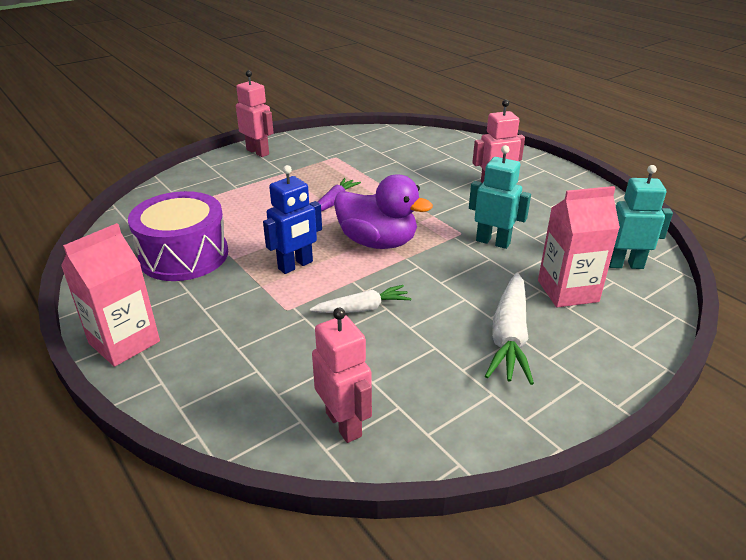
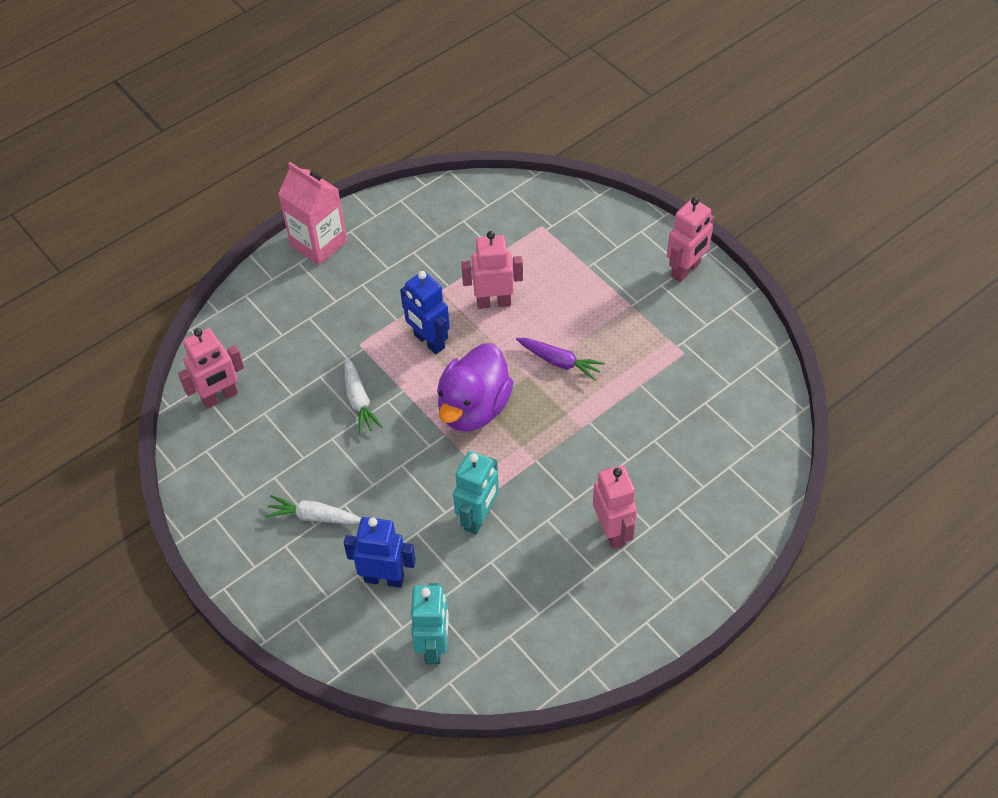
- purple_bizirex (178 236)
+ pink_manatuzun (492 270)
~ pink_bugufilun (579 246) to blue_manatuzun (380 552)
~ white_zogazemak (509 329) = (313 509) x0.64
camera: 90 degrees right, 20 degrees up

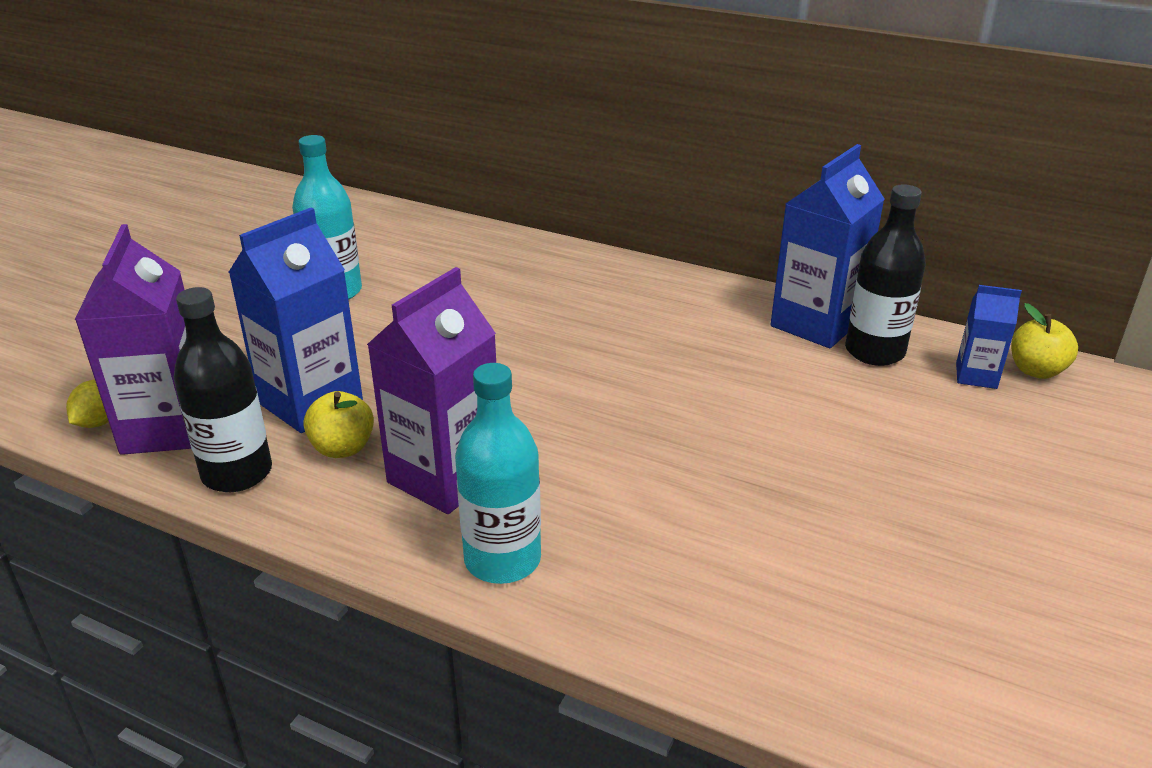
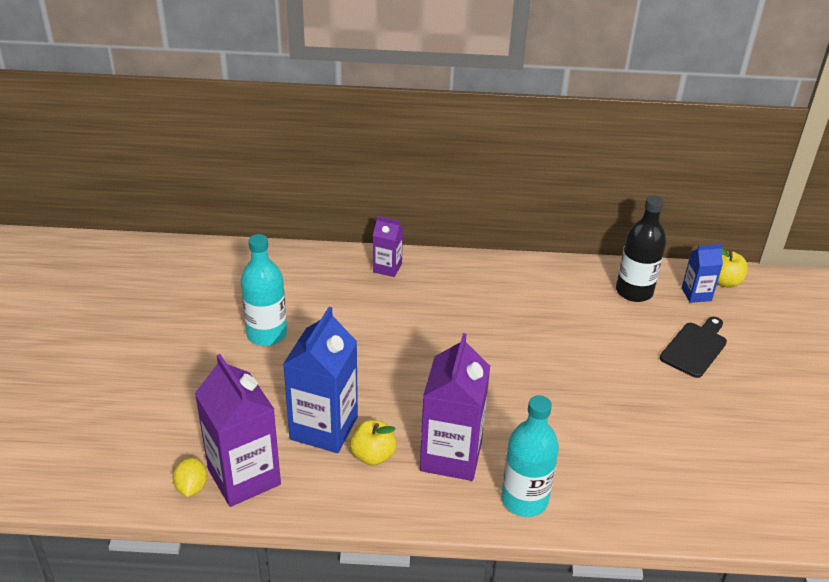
- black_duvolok (223 389)
- blue_bugufilun (827 246)
+ purple_bugufilun (388 246)
+ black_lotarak (693 347)
camera: 25 degrees left, 5 degrees up

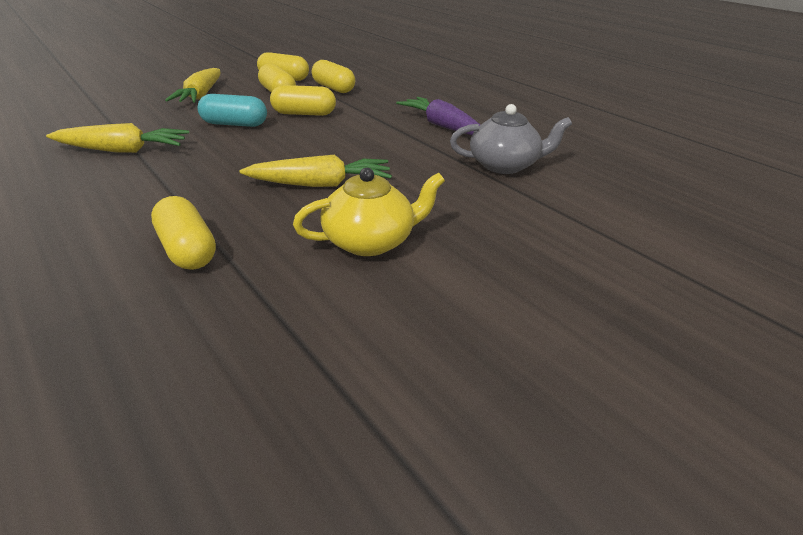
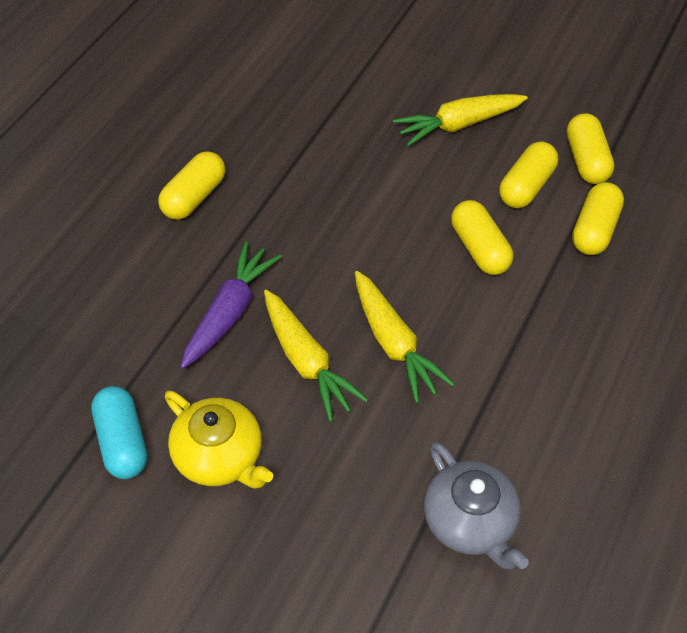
~ yellow_zogazemak (117 138) to (405 337)
~ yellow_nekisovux (183 233) to (191 185)
~ turquoise_nekisovux (232 110) to (119 432)
~ purple_zogazemak (438 116) to (231 305)
camera: 65 degrees right, 20 degrees up

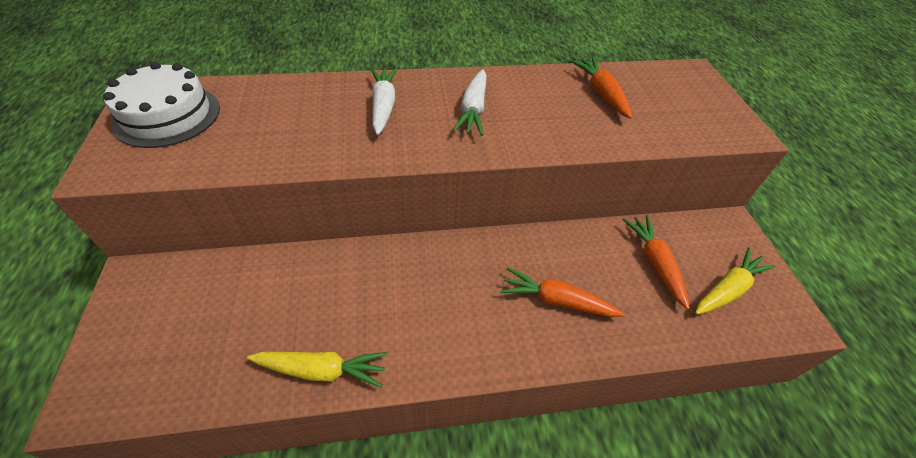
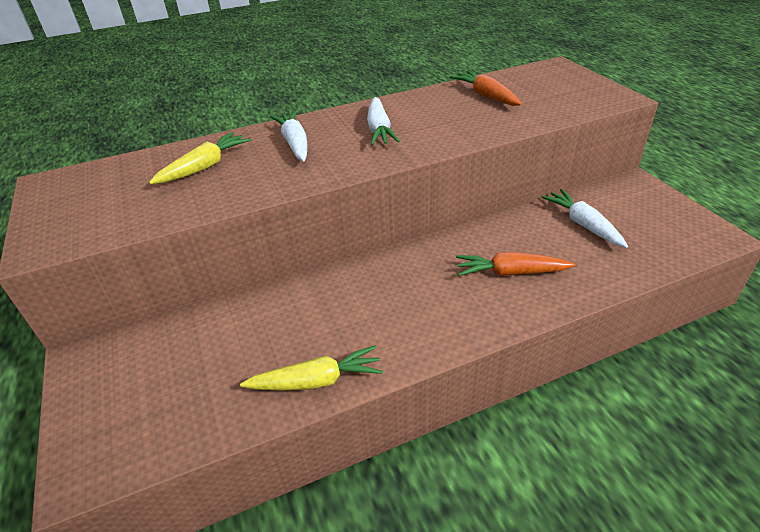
- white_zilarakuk (161 105)
~ yellow_zogazemak (735 281) to (200 158)
~ orange_zogazemak (656 262) to white_zogazemak (584 218)
camera: 10 degrees left, 10 degrees down

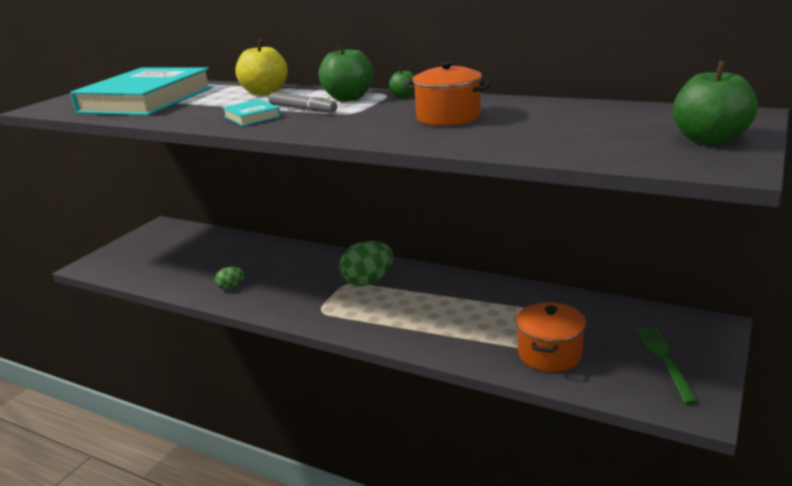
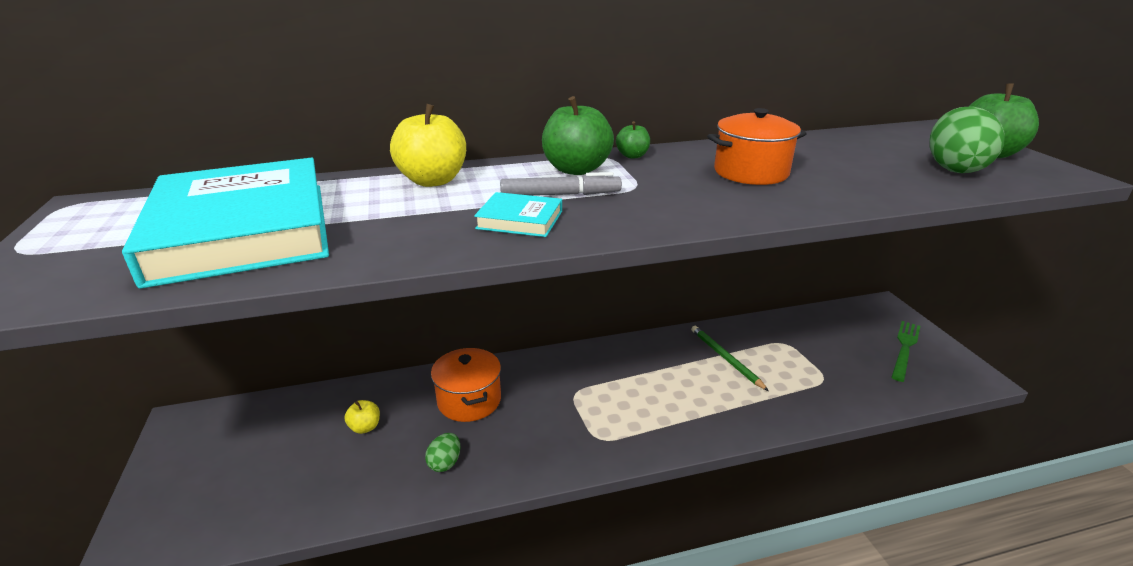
+ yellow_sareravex (362 417)
+ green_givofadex (730 358)
~ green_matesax (366 263) to (967 139)
~ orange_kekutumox (551 337) to (466 385)
~ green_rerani (667 366) = (905 351) 75 degrees clockwise
camera: 45 degrees left, 5 degrees up

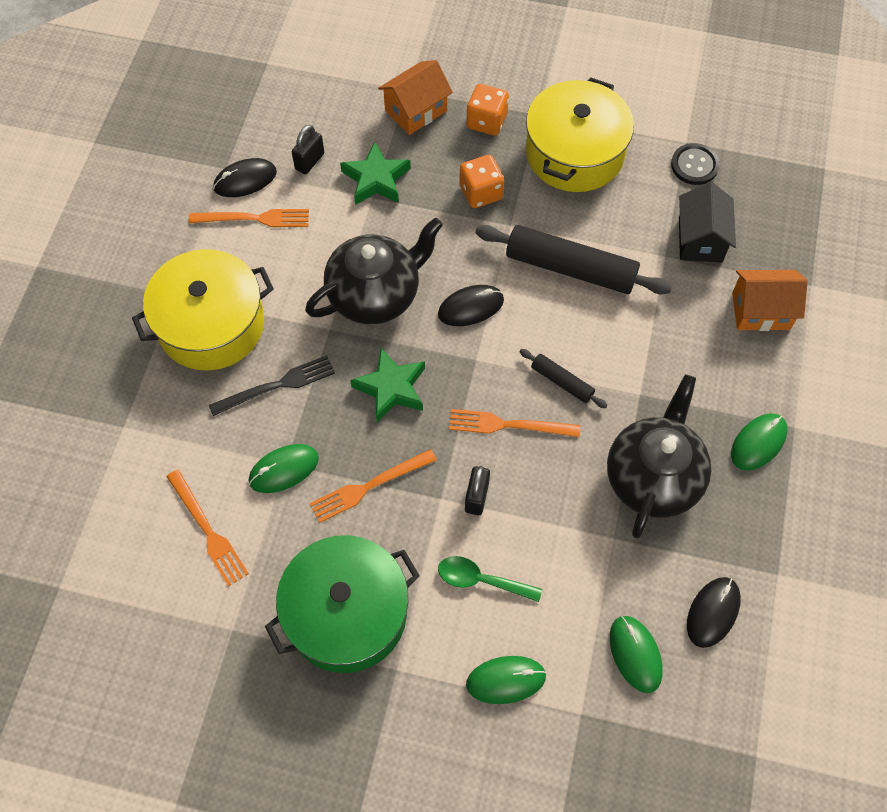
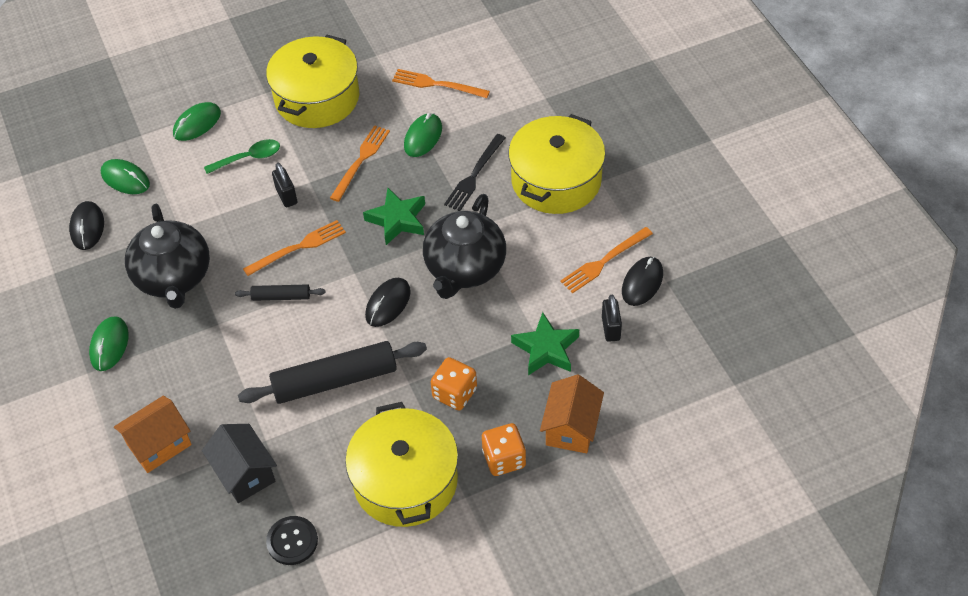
~ green_kekutumox (342 604) to yellow_kekutumox (312 81)
camera: 145 degrees right, 10 degrees down

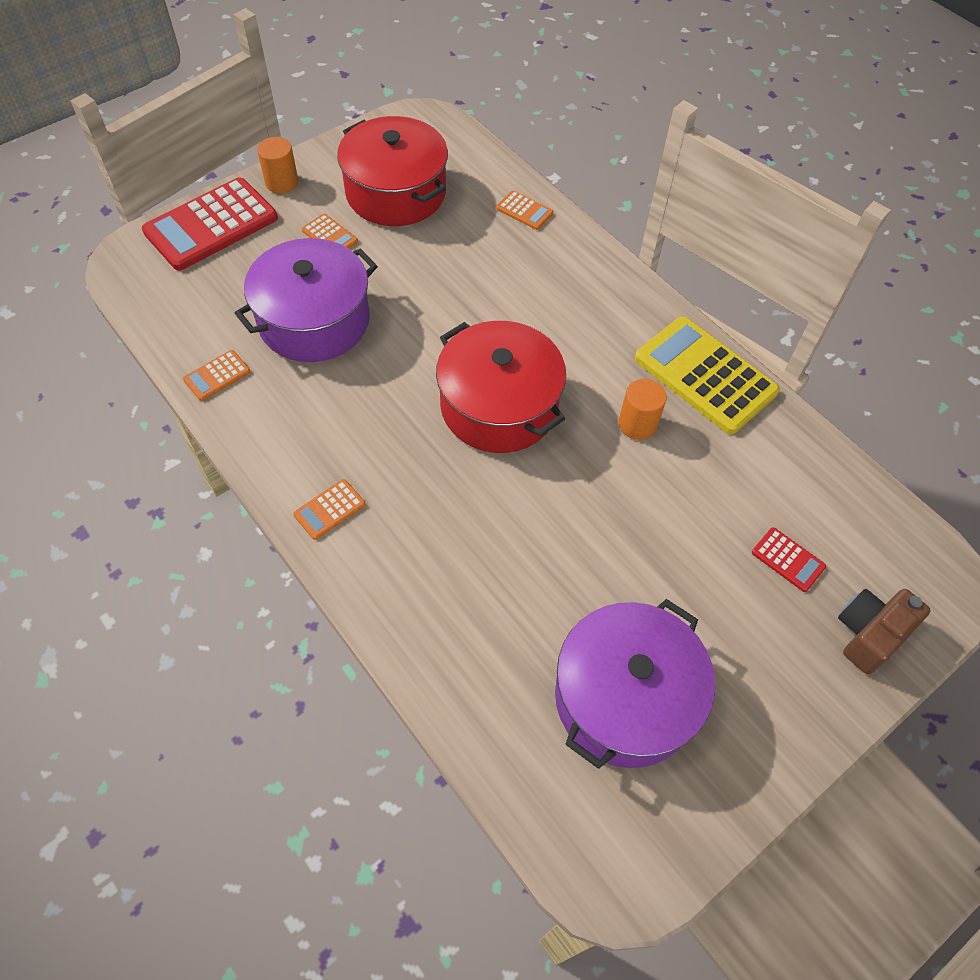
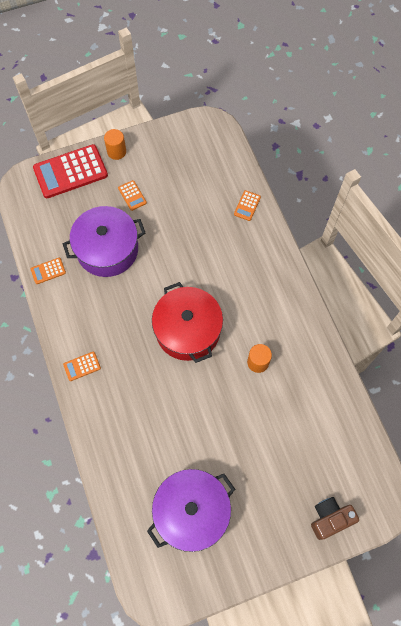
- red_kekutumox (392 171)
- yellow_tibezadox (707 375)
- red_tibezadox (789 559)
~ orange_tibezadox (525 210) = (247 205) 60 degrees clockwise
camera: 20 degrees right, 10 degrees up

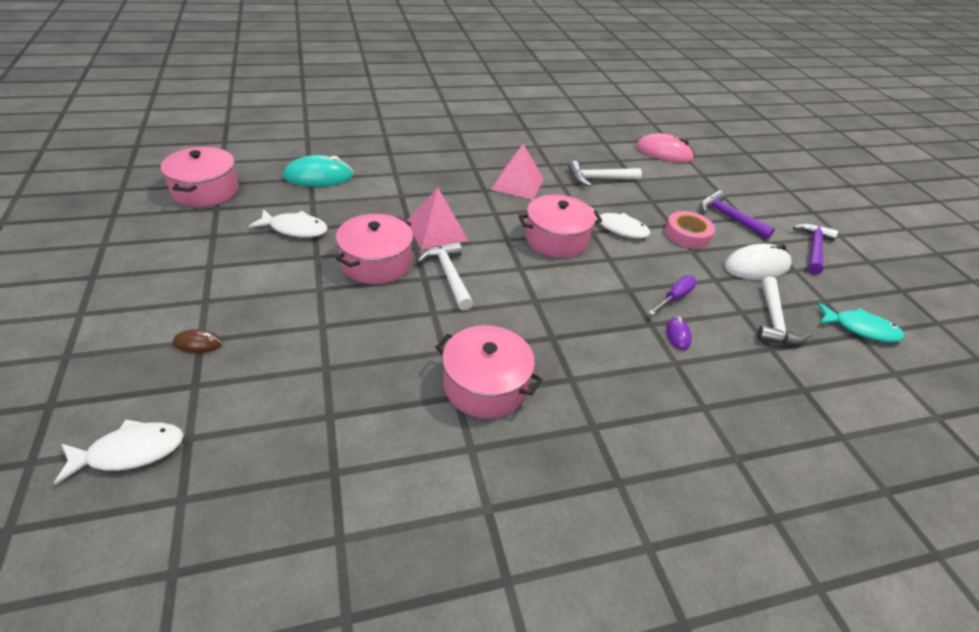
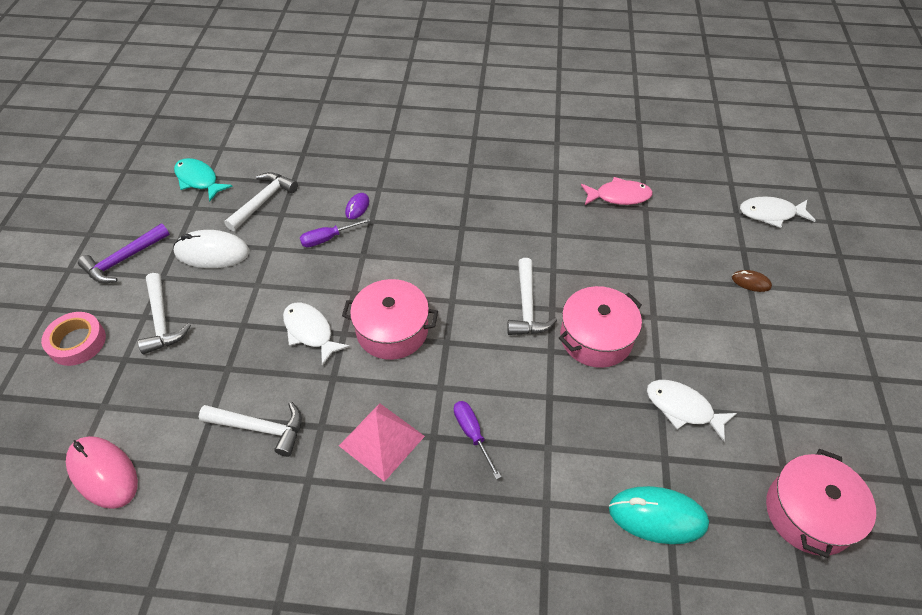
- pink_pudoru (438 219)
- pink_kekutumox (489 372)
+ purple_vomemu (477 440)
+ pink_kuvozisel (617 191)
~ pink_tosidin (690 230) to (73 339)
~ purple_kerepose (737 214) to white_kerepose (164 313)
camera: 155 degrees left, 10 degrees up

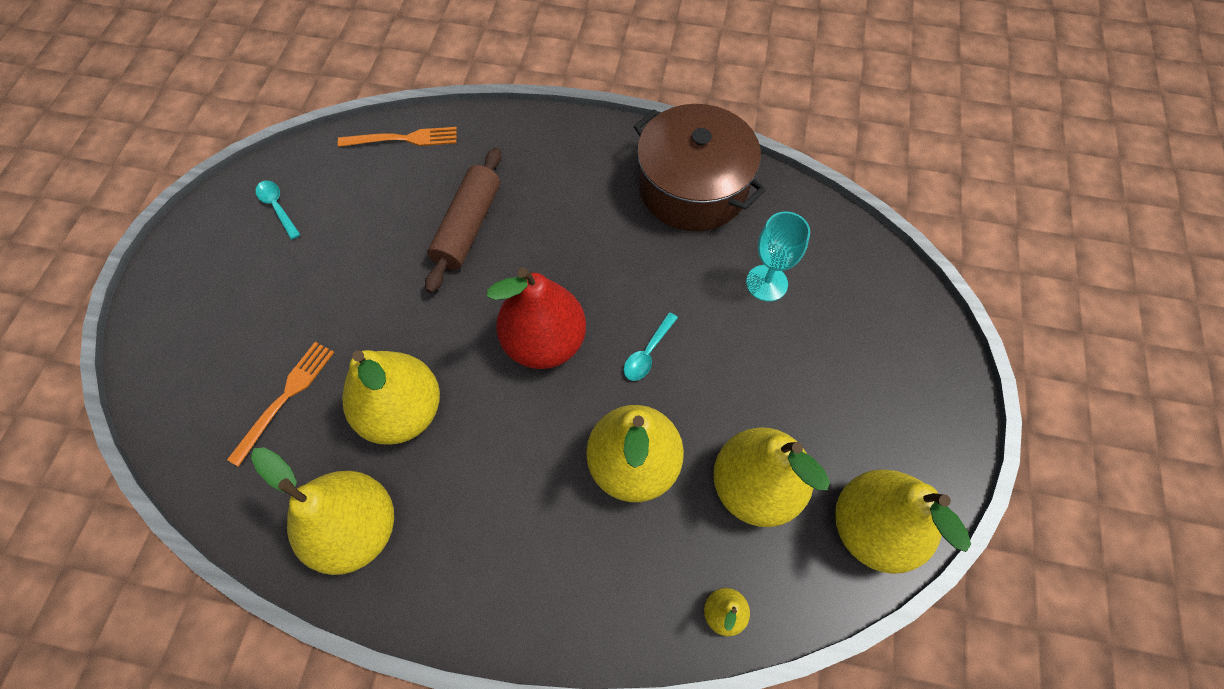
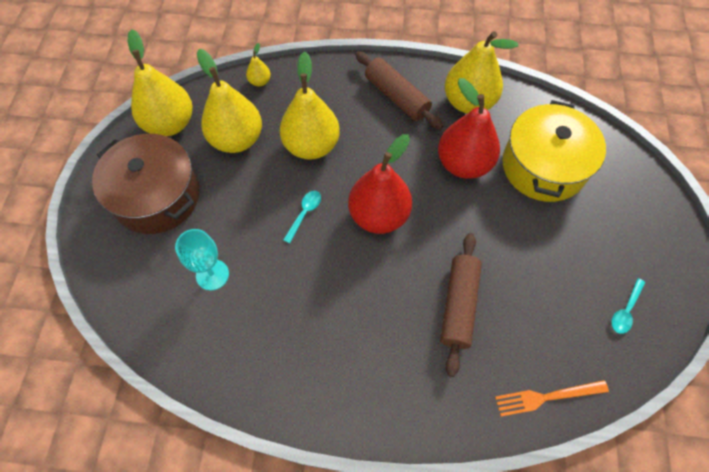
+ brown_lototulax (399 90)
~ brown_kekutumox (700 167) to (146 184)
~ orange_rerani (281 404) to yellow_kekutumox (554 151)
~ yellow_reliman (391 397) to red_reliman (469 128)
~ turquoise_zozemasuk (278 210) = (628 306) 75 degrees clockwise
camera: 175 degrees right, 0 degrees up

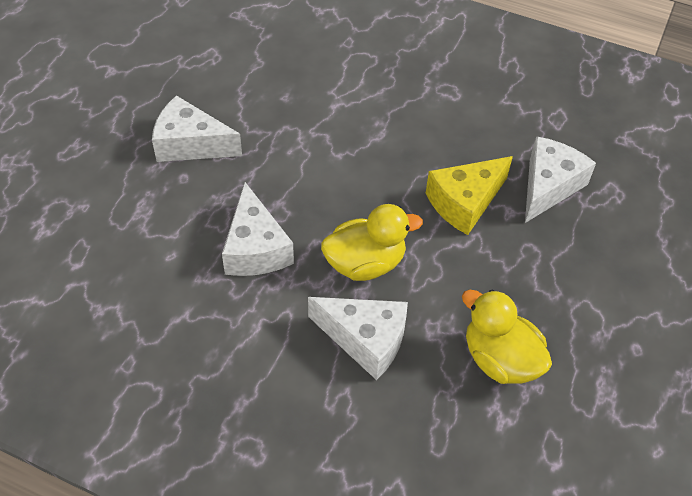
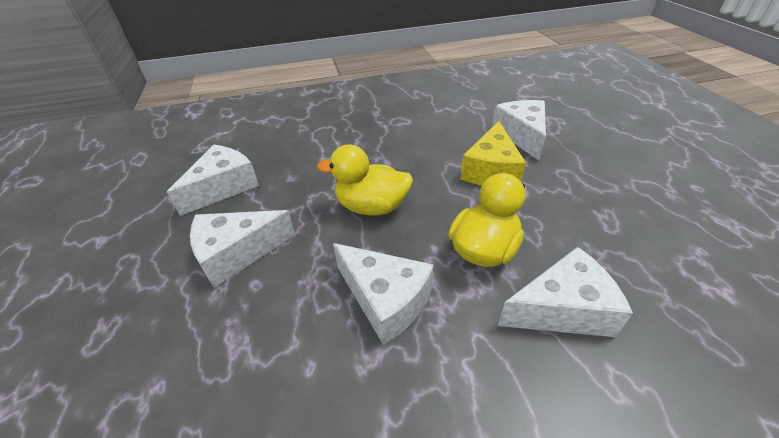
+ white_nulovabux (213 180)
~ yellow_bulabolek (507 337) to (365 179)
camera: 35 degrees left, 10 degrees down

